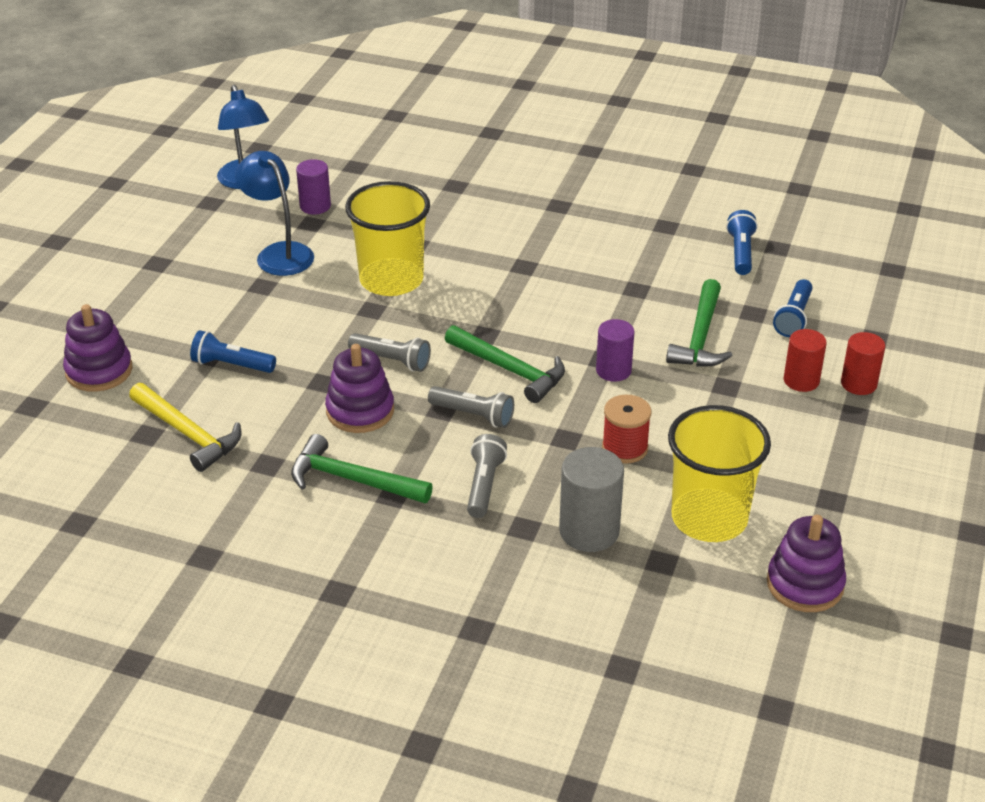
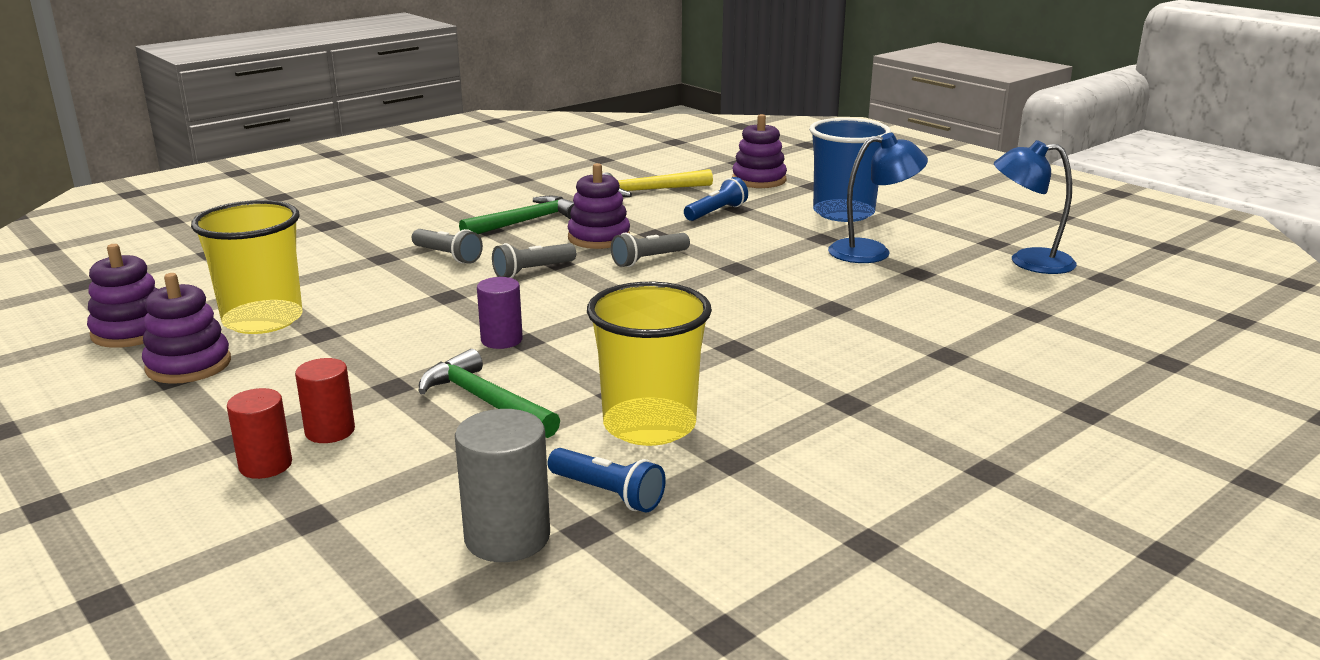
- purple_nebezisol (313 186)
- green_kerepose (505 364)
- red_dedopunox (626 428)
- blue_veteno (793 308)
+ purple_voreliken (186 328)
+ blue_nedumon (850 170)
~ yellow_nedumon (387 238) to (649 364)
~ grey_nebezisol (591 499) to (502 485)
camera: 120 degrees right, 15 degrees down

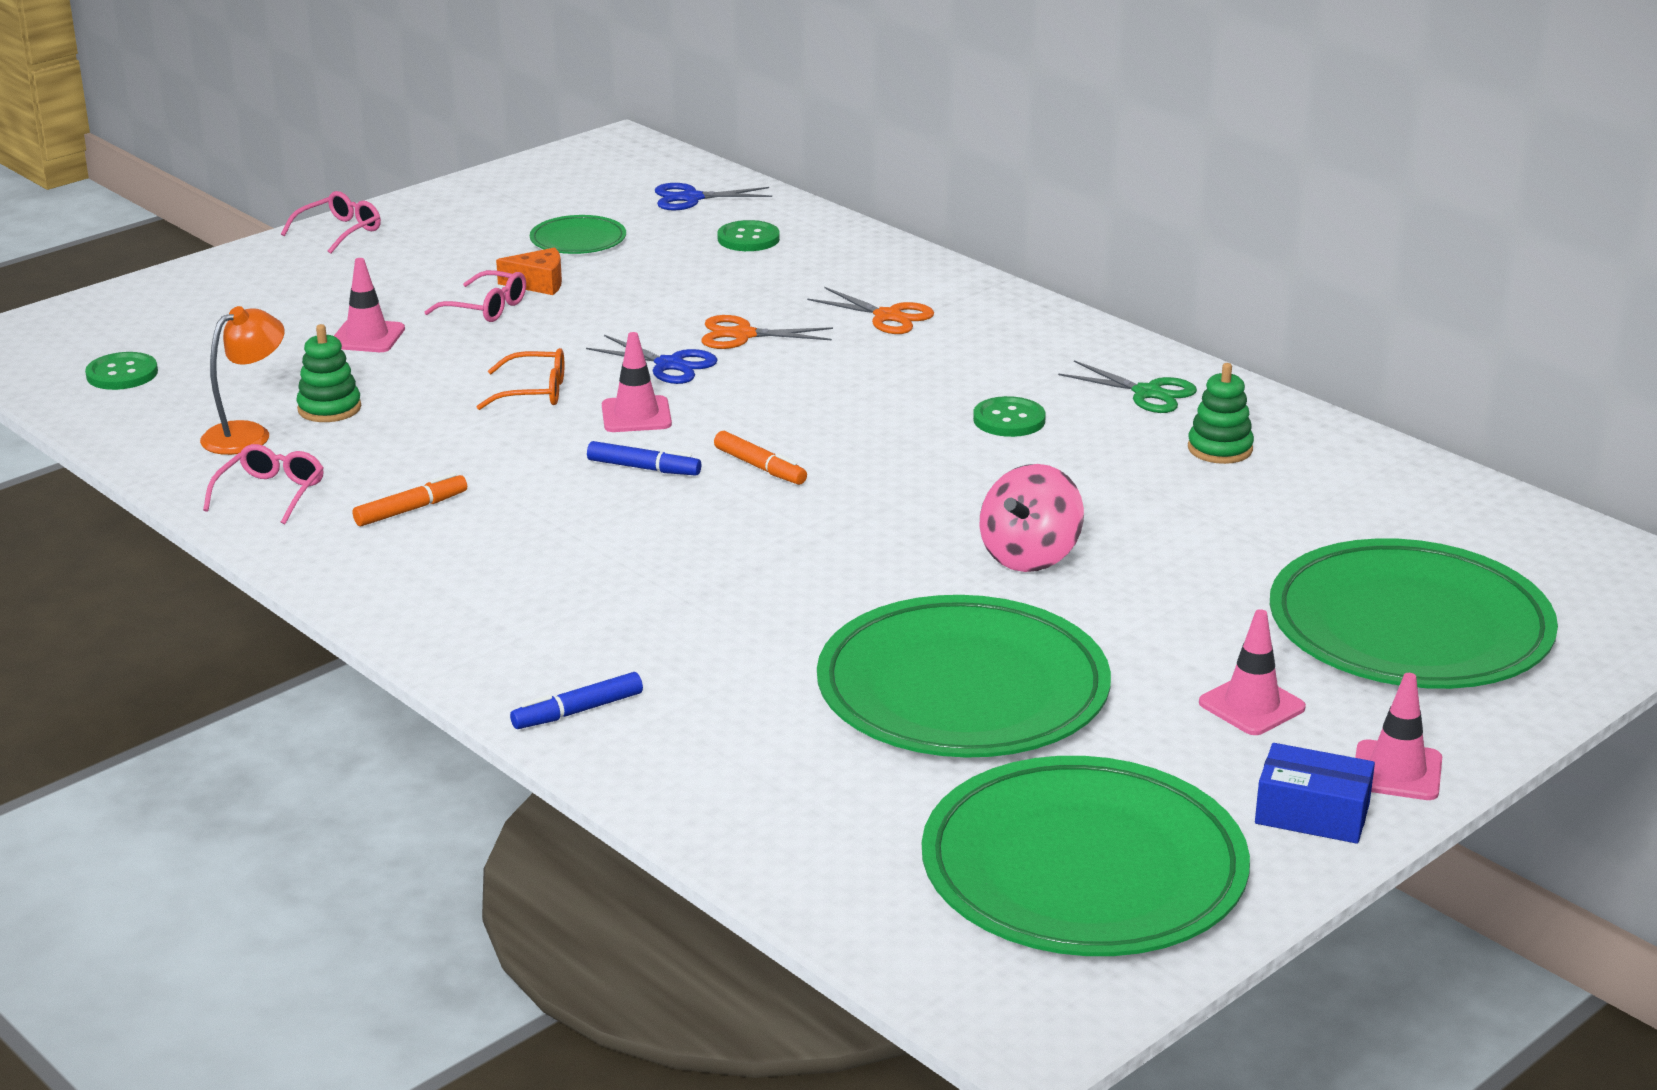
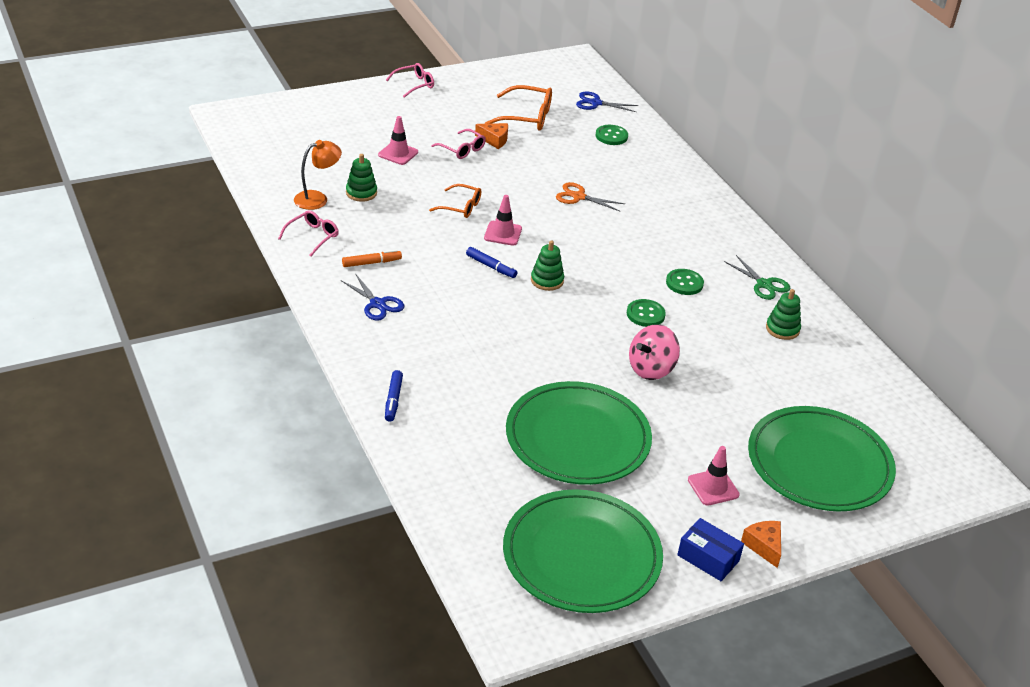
- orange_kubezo (870 310)
~ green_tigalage (121 371) to (646 313)
~ blue_kubezo (652 359) to (372 297)
~ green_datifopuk (578 234) to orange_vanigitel (518 108)
~ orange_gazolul (760 458) to green_voreliken (547 266)
~ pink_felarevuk (1398 736) to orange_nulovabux (761 544)
~ blue_gazolul (576 700) = (394 396) 75 degrees counterclockwise
camera: 15 degrees right, 10 degrees up

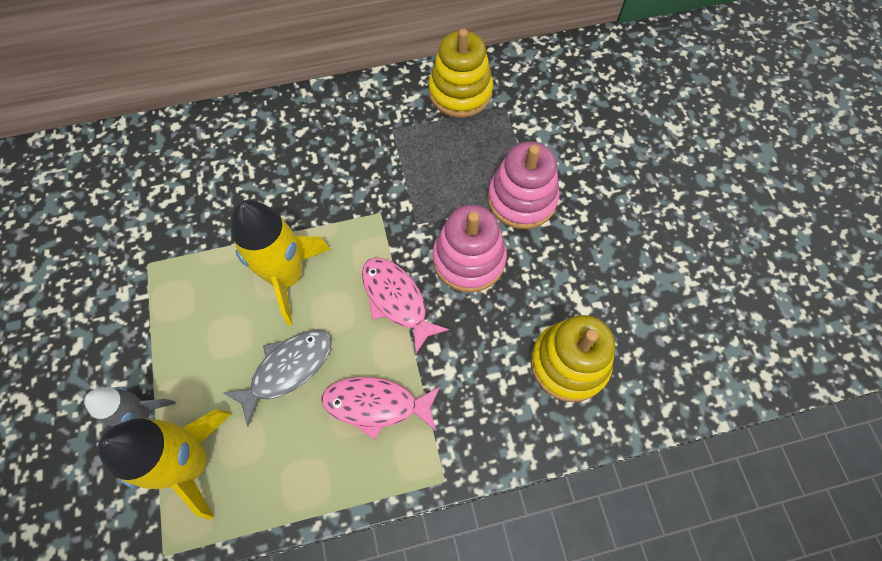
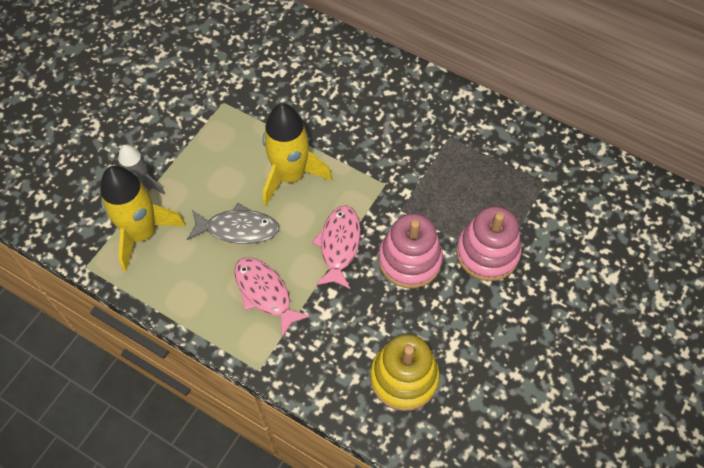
- yellow_voreliken (461 73)
camera: 45 degrees right, 5 degrees down

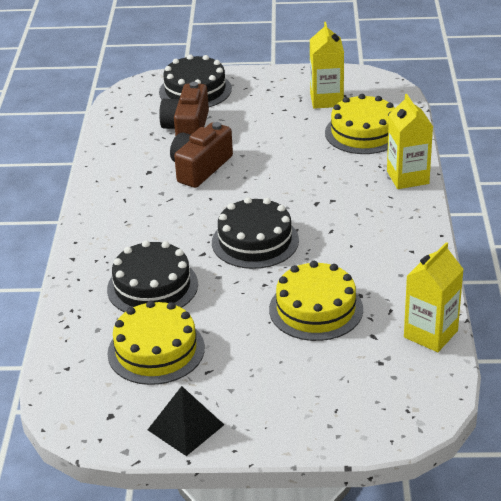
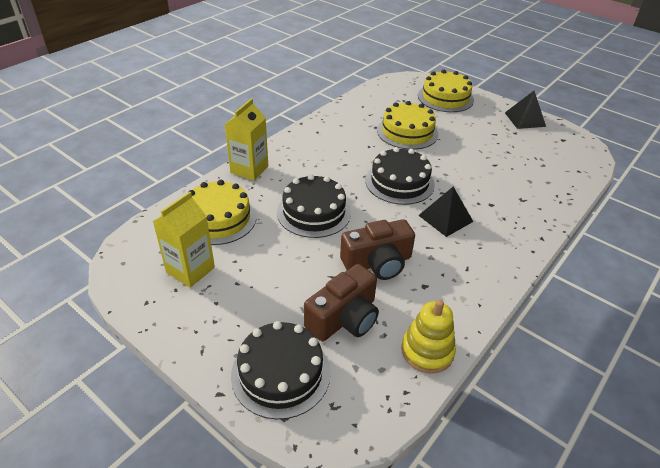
- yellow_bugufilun (434 297)
+ yellow_voreliken (428 336)
+ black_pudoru (446 212)
~ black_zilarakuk (152 276) to (314 206)
~ yellow_zilarakuk (156 342) to (446 91)
camera: 145 degrees left, 5 degrees up

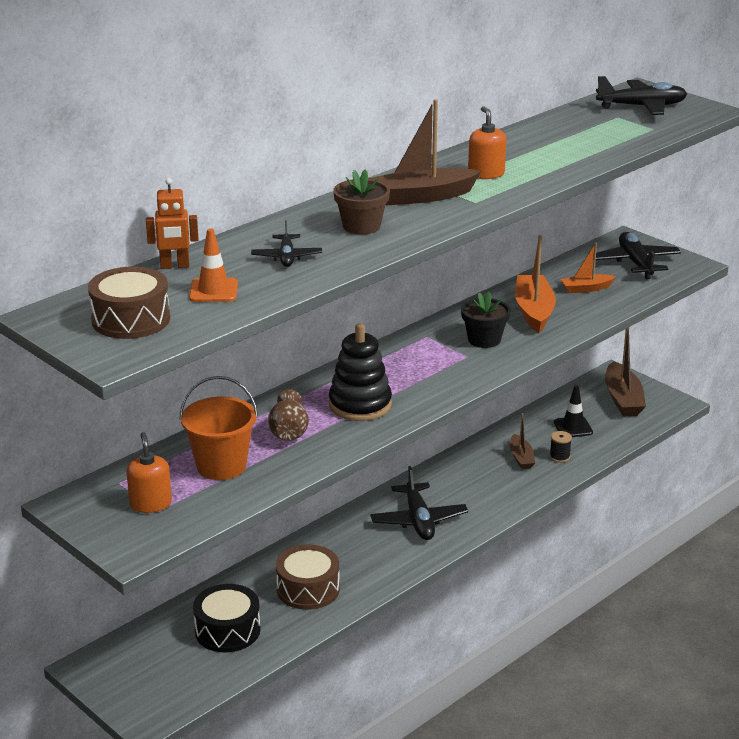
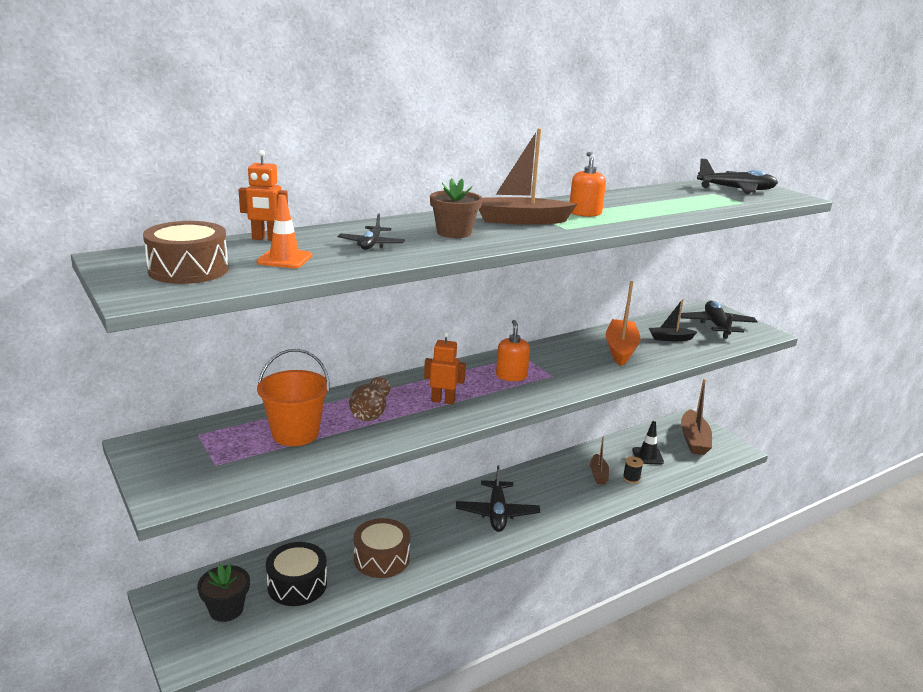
~ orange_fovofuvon (149 472) to (513 350)
~ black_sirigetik (486 319) to (223 593)
~ black_voreliken (360 372) to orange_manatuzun (445 368)
~ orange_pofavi (588 268) to black_pofavi (673 320)
camera: 10 degrees right, 5 degrees down

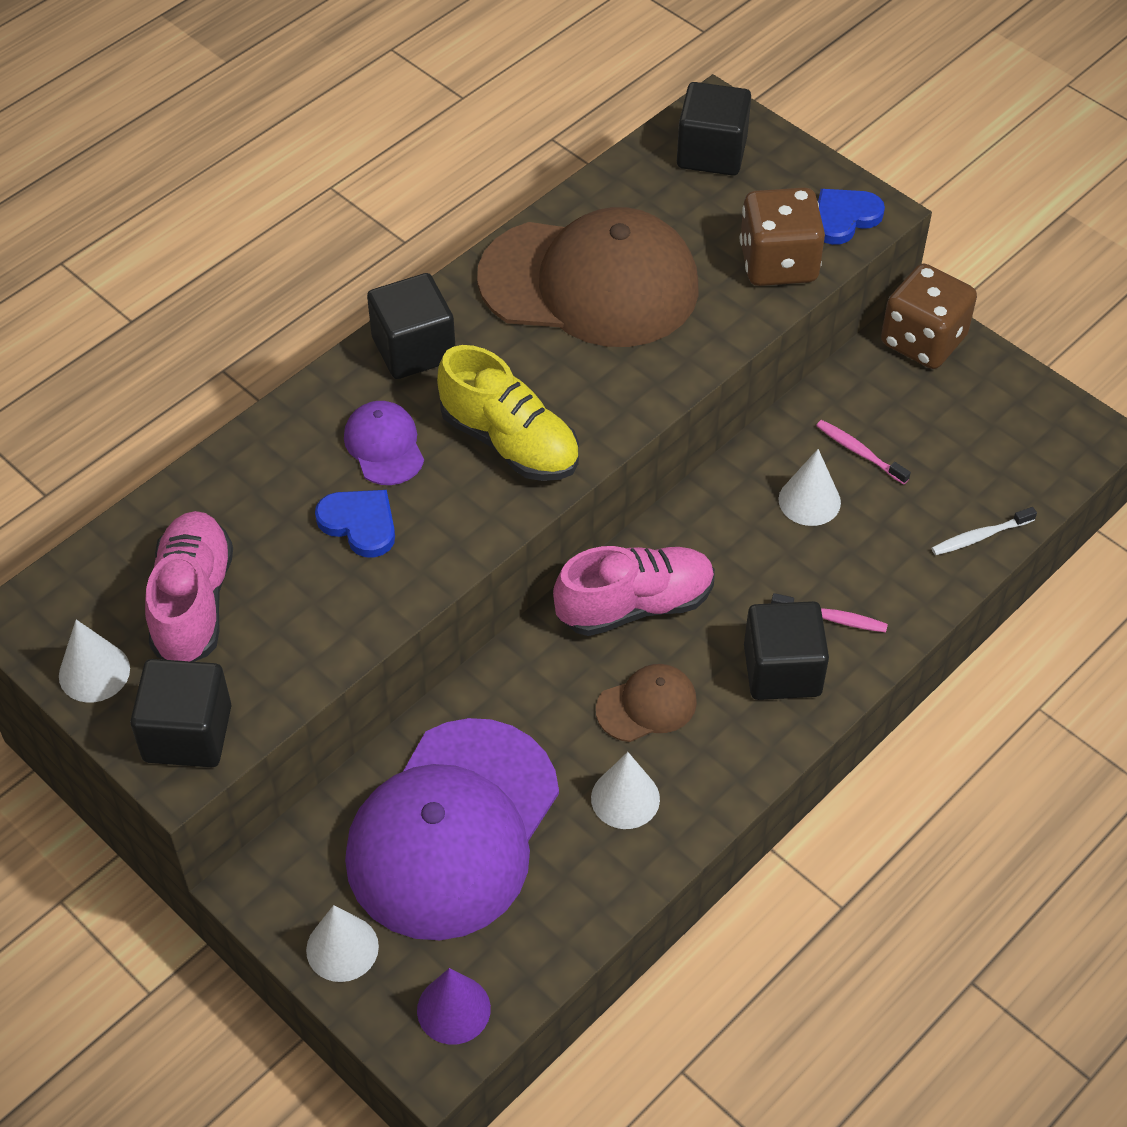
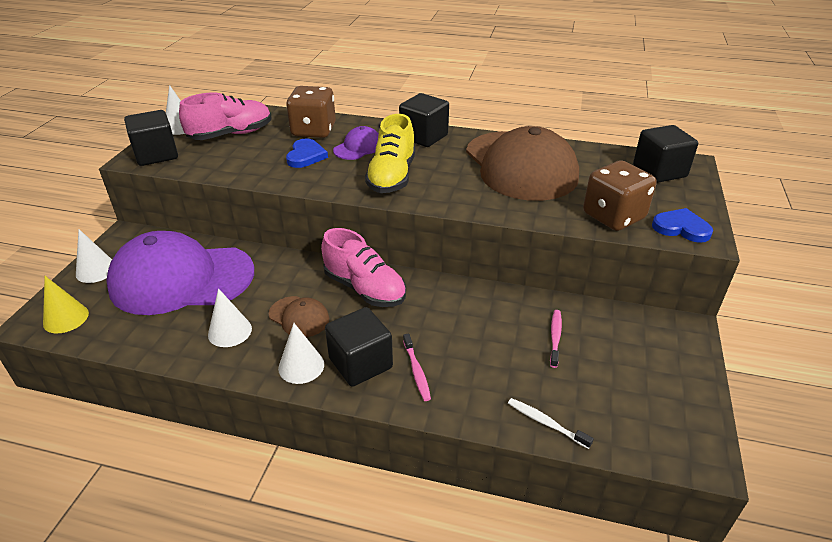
~ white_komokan (810 487) to (301 353)
~ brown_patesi (929 316) to (311 112)
~ purple_komokan (454 1006) to yellow_komokan (66 304)
camera: 60 degrees right, 15 degrees down

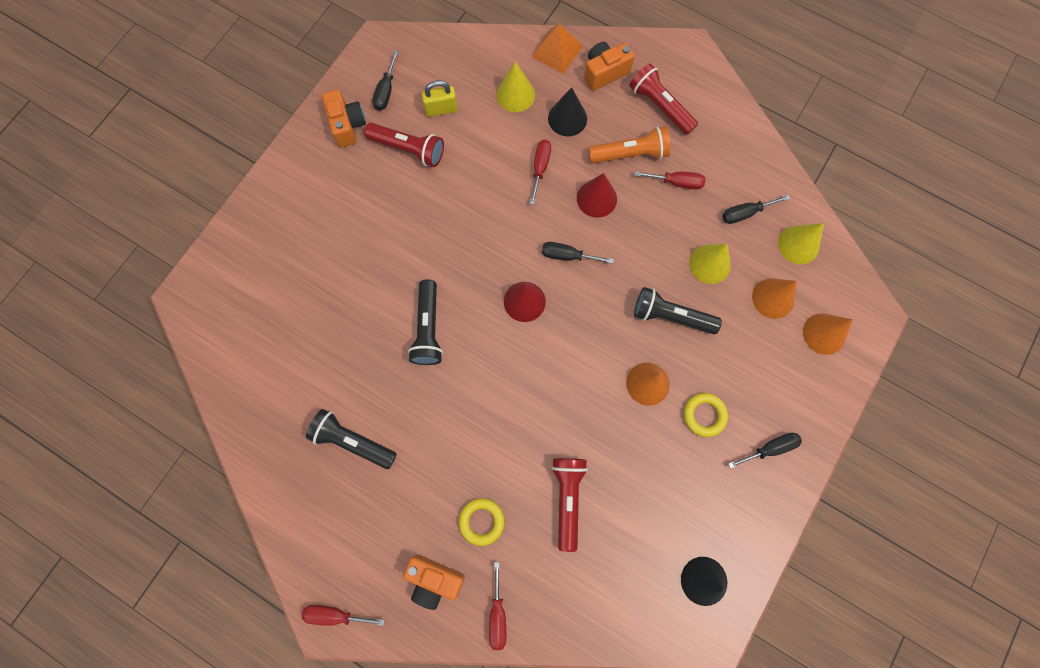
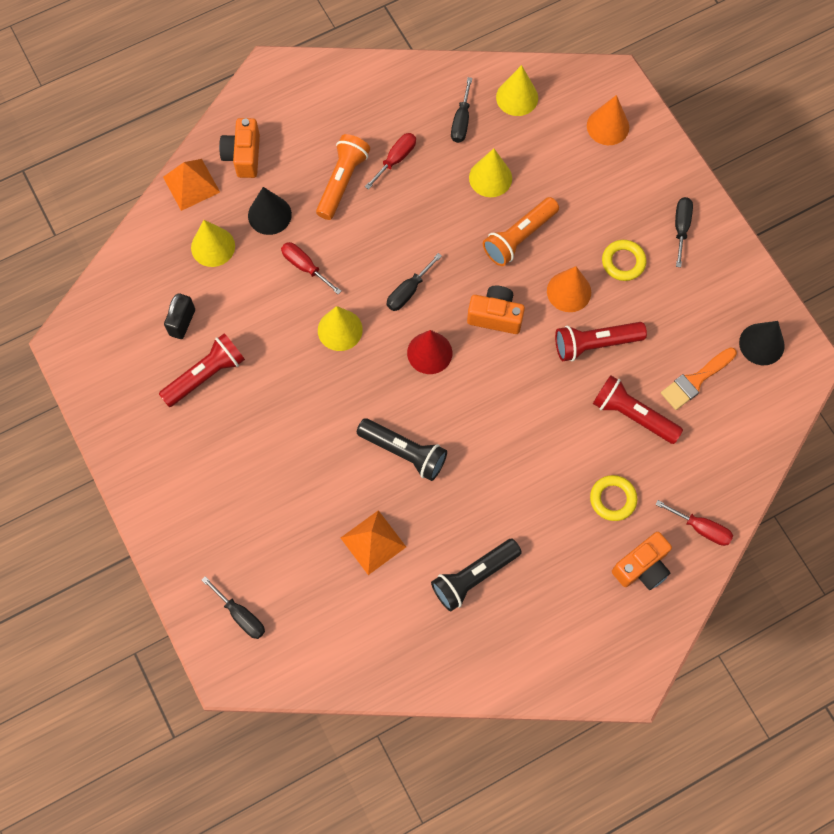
- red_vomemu (343 615)
- red_komokan (597 195)
- orange_komokan (774 299)
+ yellow_komokan (340 328)
+ orange_pudoru (373 542)
+ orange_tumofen (699 378)
~ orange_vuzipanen (344 118) to (496 310)
~ black_vomemu (385 80) to (233 607)
~ red_veteno (663 99) to (601 341)
~ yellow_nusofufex (439 98) to black_nusofufex (179 316)
~ black_veteno (678 310) to orange_veteno (521 231)
camera: 60 degrees left, 5 degrees down

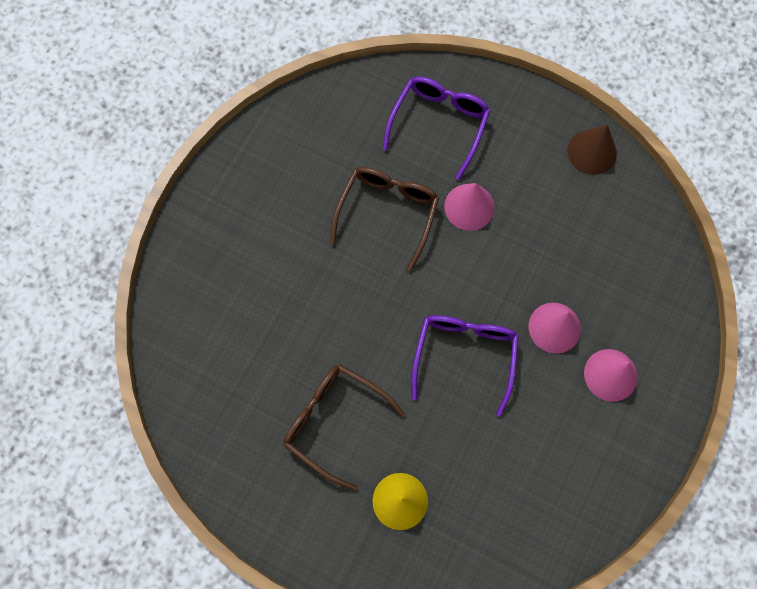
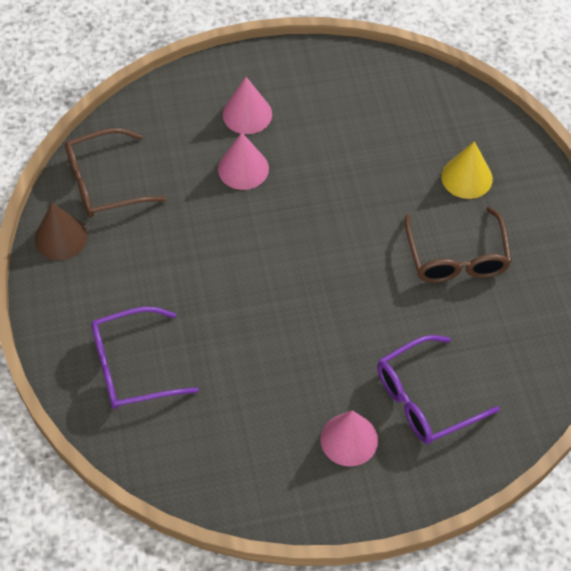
~ brown_vanigitel (384 219) to (116 172)
~ purple_vanigitel (465 366) to (438 389)
~ pink_komokan (469 207) to (349 438)
camera: 130 degrees left, 15 degrees down

